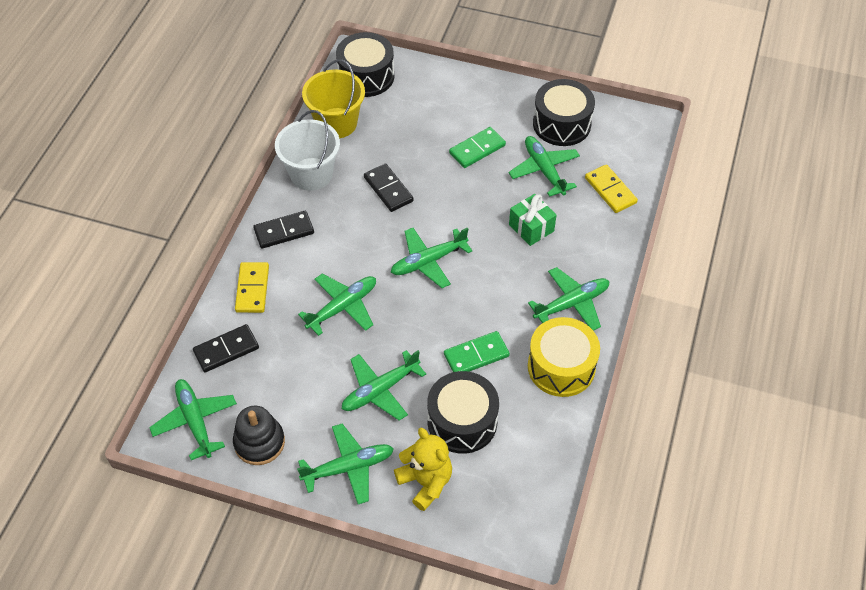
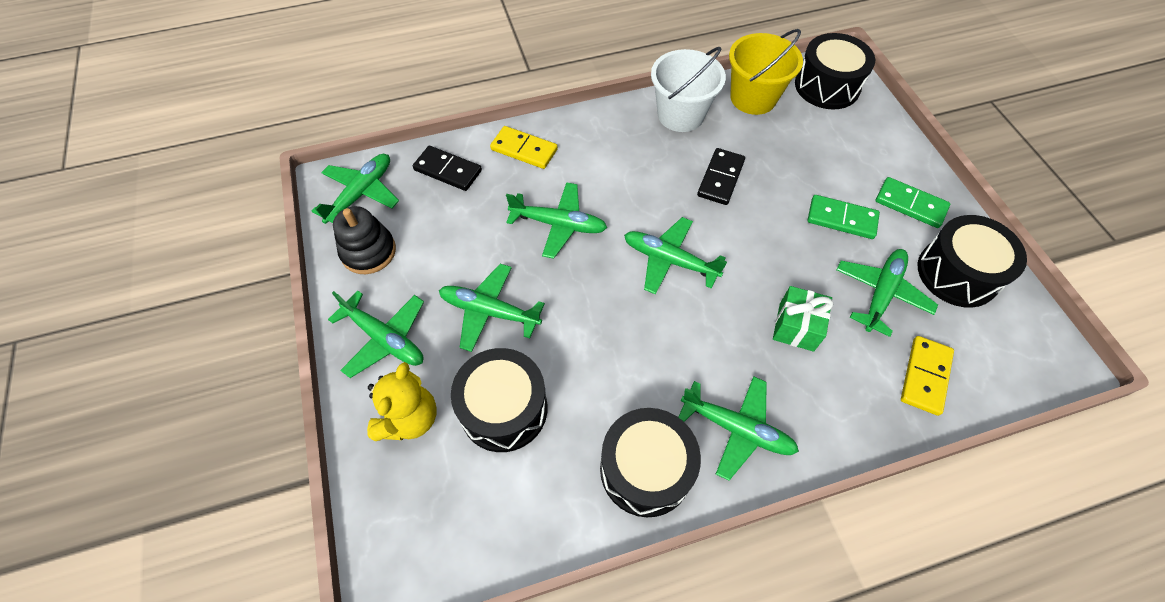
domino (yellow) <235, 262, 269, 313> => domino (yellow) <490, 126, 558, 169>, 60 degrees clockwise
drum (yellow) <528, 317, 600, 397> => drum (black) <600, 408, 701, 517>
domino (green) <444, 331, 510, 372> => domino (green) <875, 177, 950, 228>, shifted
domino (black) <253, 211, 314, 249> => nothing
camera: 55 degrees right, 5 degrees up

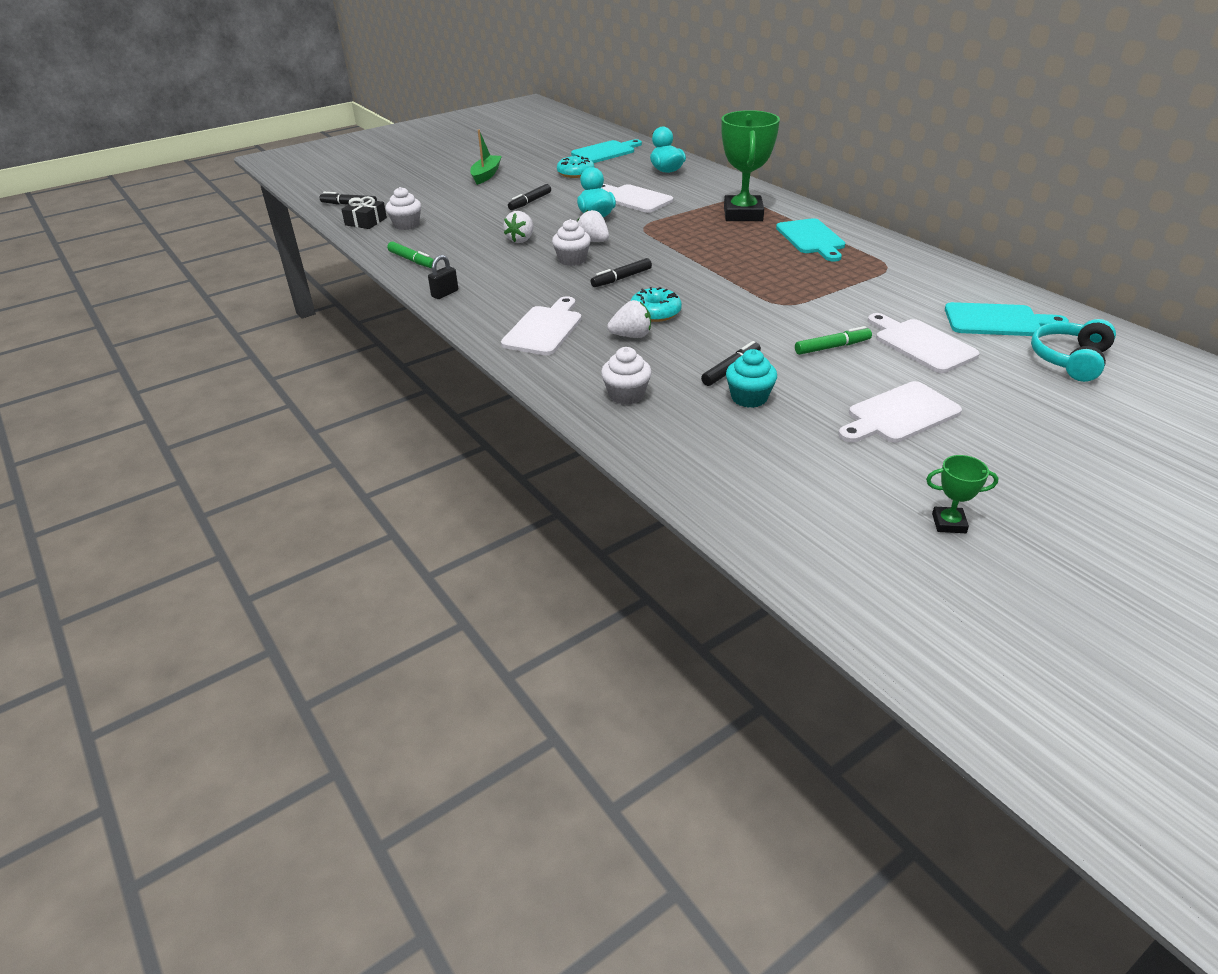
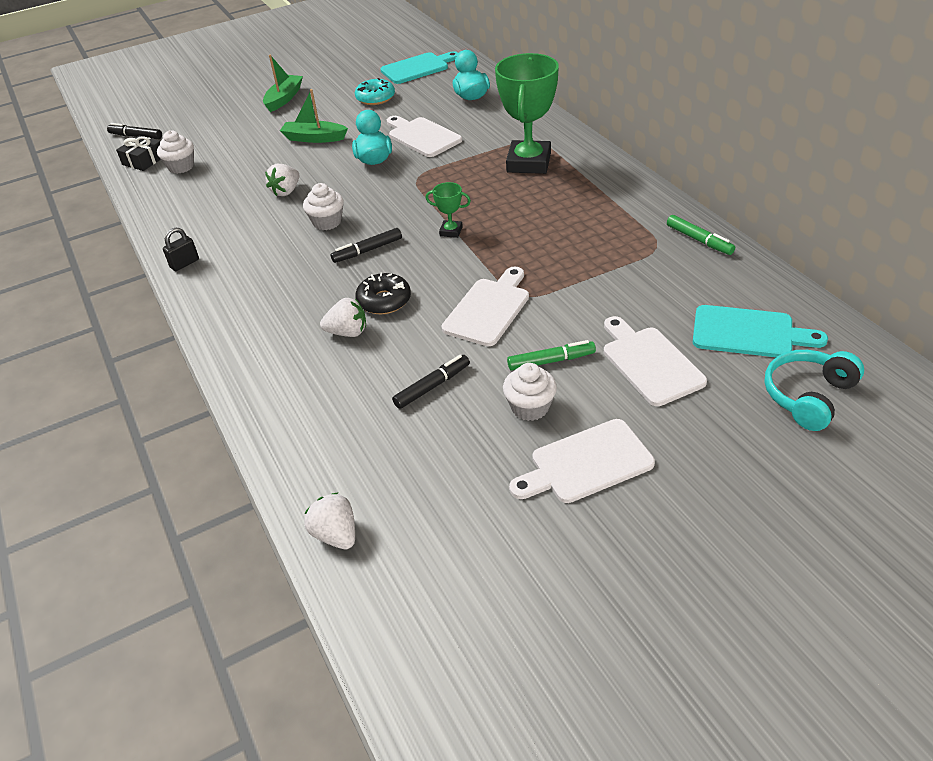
marker (black) <508, 184, 551, 210> => boat (green) <280, 89, 348, 143>
strawberry (white) <577, 210, 609, 242> => strawberry (white) <304, 492, 355, 549>, shifted
donut (turquoise) <630, 287, 682, 322> => donut (black) <355, 272, 411, 314>
trophy (green) <926, 455, 998, 533> => trophy (green) <425, 182, 471, 238>, shifted
cutting board (white) <501, 296, 582, 355> => cutting board (white) <442, 266, 529, 346>, shifted
cupcake (white) <601, 347, 652, 405> => cupcake (white) <503, 363, 557, 421>, shifted
marker (green) <387, 242, 434, 268> => marker (green) <667, 215, 735, 255>, shifted
cupcake (turquoise) <726, 349, 777, 408> => nothing
cutting board (turquoise) <776, 218, 845, 262> => nothing
camera: 10 degrees right, 5 degrees up

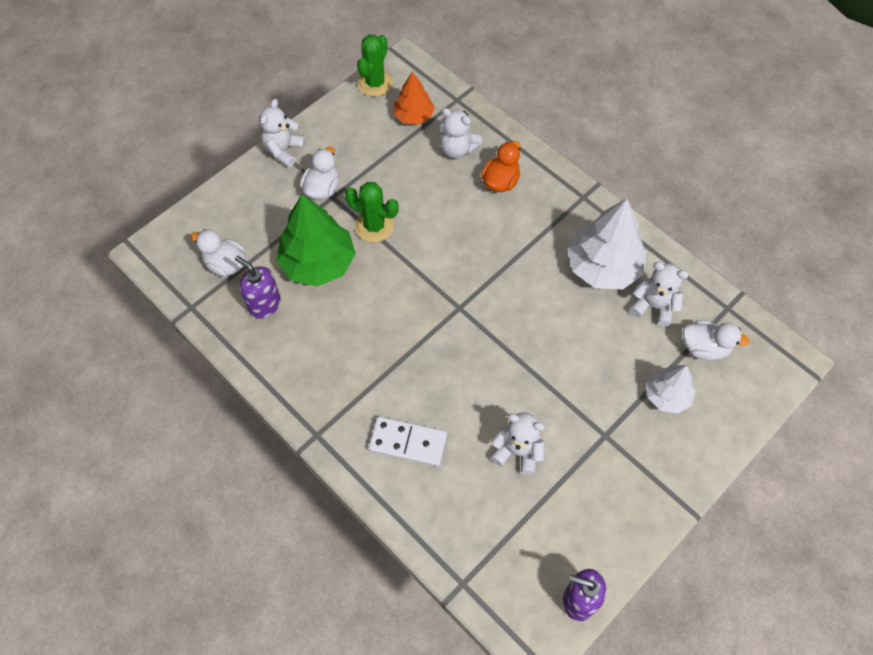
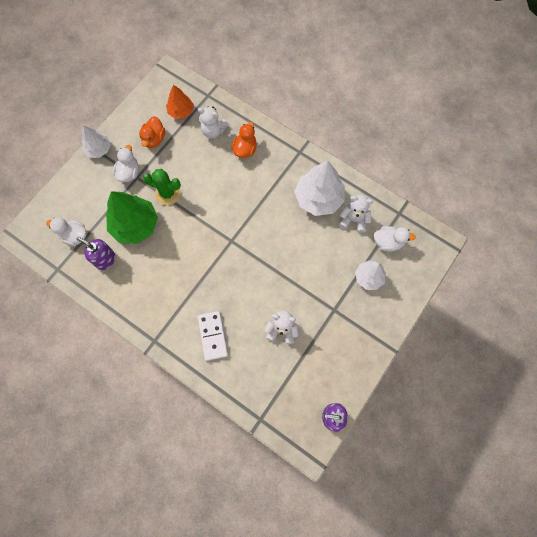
teddy bear (white) <259, 99, 306, 167> => tree (white) <82, 125, 111, 158>
nothing => duck (orange) <139, 116, 165, 148>
domino (white) <369, 416, 447, 467> => domino (white) <198, 311, 228, 361>, 75 degrees clockwise
cactus (green) <357, 35, 393, 97> => nothing
camera: 10 degrees left, 10 degrees up

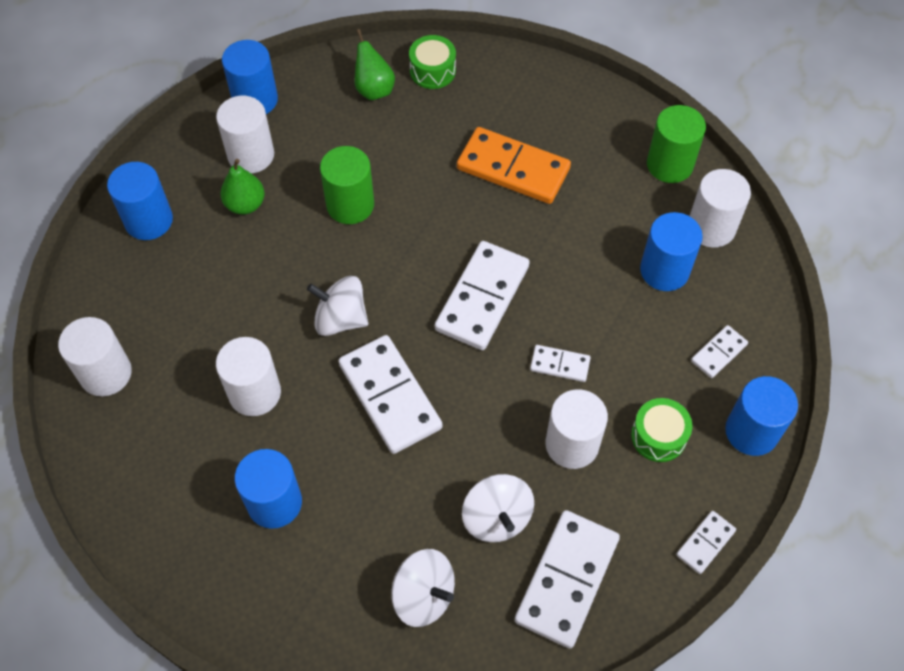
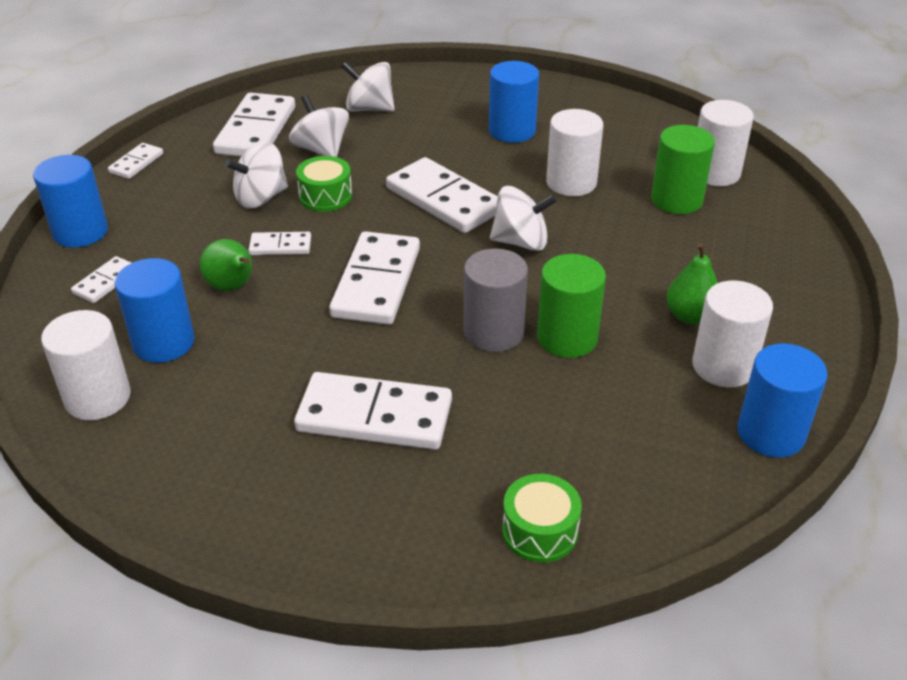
pear (green) <355, 29, 395, 100> => pear (green) <200, 239, 252, 291>, shifted
cylinder (white) <546, 389, 608, 469> => spinning top (white) <225, 141, 288, 208>
domino (orange) <457, 127, 571, 204> => domino (white) <294, 372, 452, 450>
drum (green) <631, 398, 693, 462> => drum (green) <296, 156, 352, 212>, shifted
nothing => cylinder (grey) <464, 248, 528, 352>
cylinder (green) <647, 105, 706, 183> => cylinder (green) <651, 125, 715, 214>, shifted
cylinder (blue) <107, 162, 173, 240> => nothing
camera: 165 degrees right, 20 degrees down

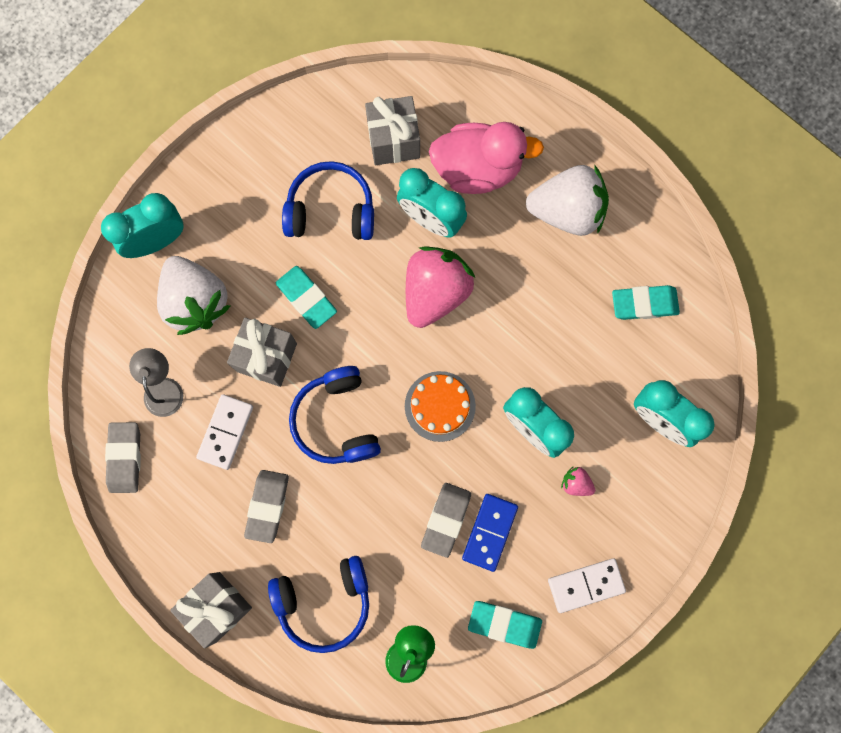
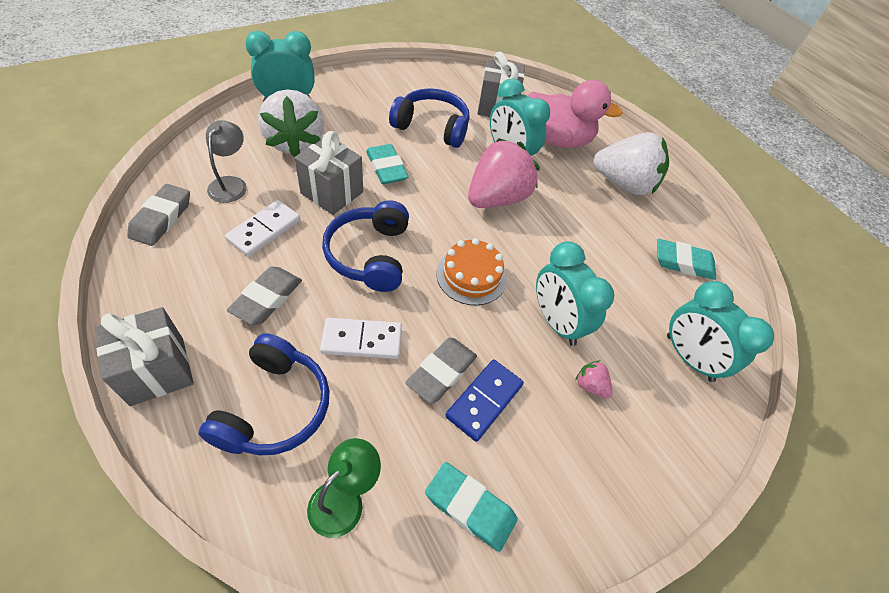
headphones (blue) <268, 556, 369, 653> => headphones (blue) <199, 333, 330, 455>, 75 degrees counterclockwise
domino (white) <548, 558, 626, 613> => domino (white) <320, 318, 402, 359>, shifted
camera: 10 degrees right, 25 degrees down

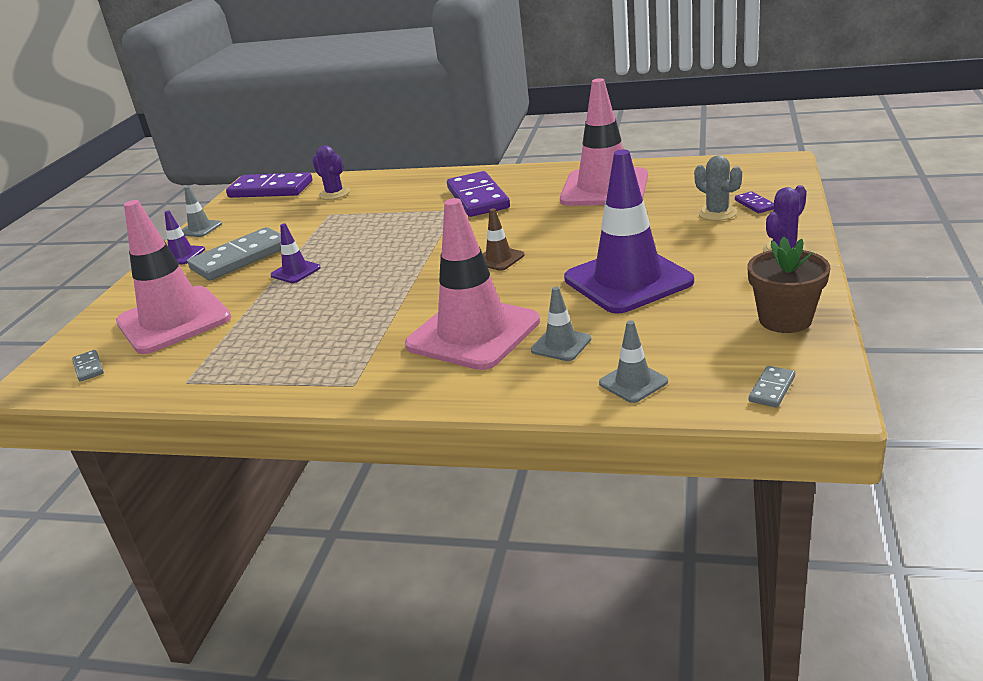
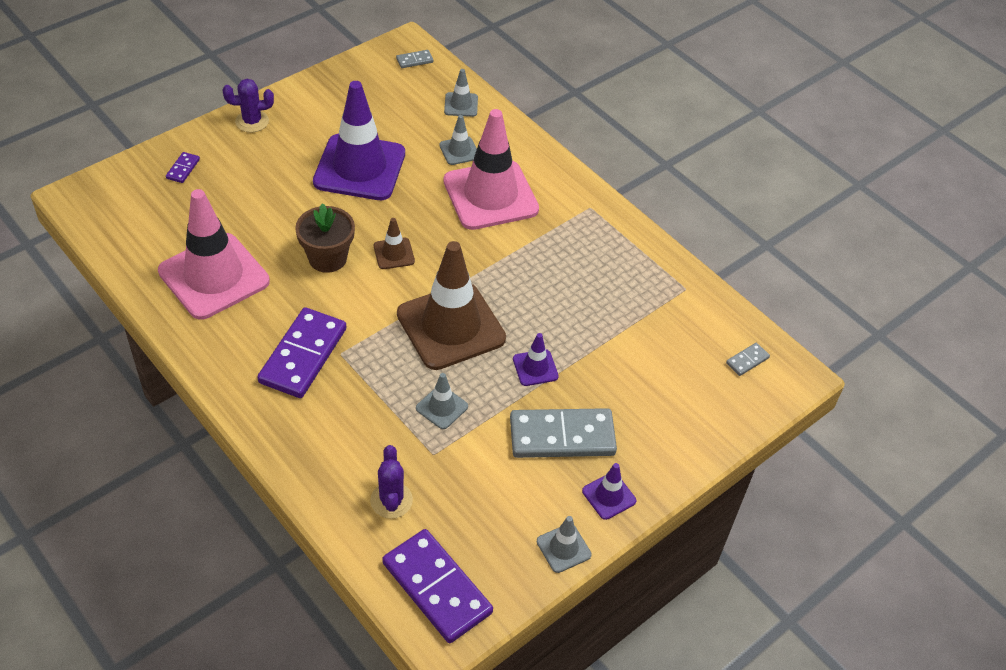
flower pot (brown) <747, 236, 830, 333> => flower pot (brown) <295, 203, 355, 273>, shifted
nothing => traffic cone (brown) <397, 241, 506, 370>
nothing => traffic cone (grey) <416, 373, 468, 429>
domino (grey) <72, 350, 104, 382> => domino (grey) <726, 343, 770, 376>, 45 degrees clockwise
traffic cone (pink) <116, 200, 231, 354> => nothing
cactus (grey) <694, 155, 742, 221> => nothing
camera: 150 degrees left, 20 degrees up

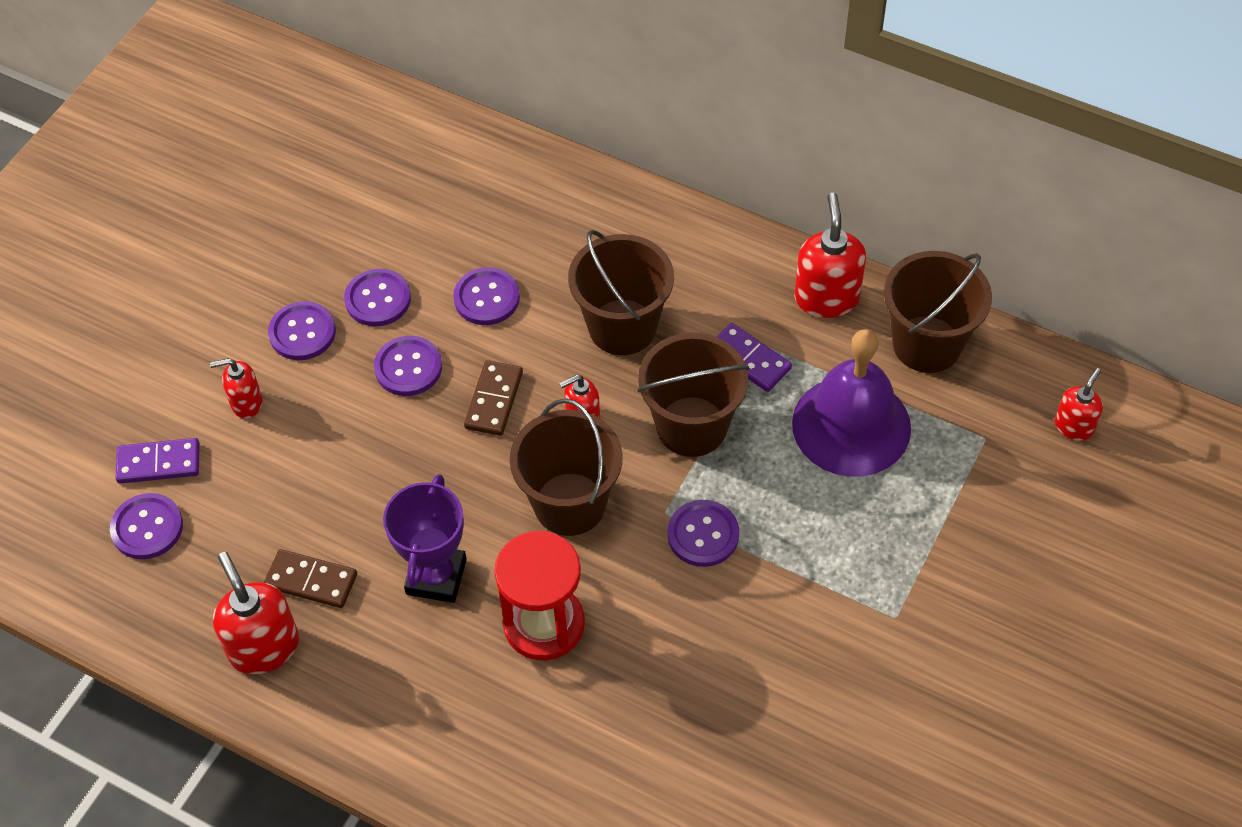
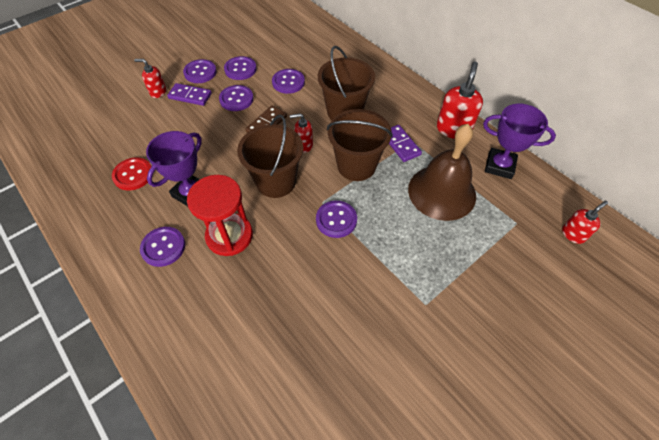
domino (brown) <264, 549, 357, 608> => button (red) <112, 158, 152, 190>
button (purple) <110, 493, 183, 560> => button (purple) <140, 227, 185, 267>, shifted
domino (purple) <116, 438, 200, 484> => domino (purple) <167, 83, 212, 106>, shifted
bell (purple) <792, 329, 911, 477> => bell (brown) <408, 124, 476, 221>
bucket (brown) <884, 251, 992, 373> => trophy (purple) <483, 104, 556, 179>
soap dispenser (red) <213, 552, 299, 675> => nothing
camera: 20 degrees right, 0 degrees up

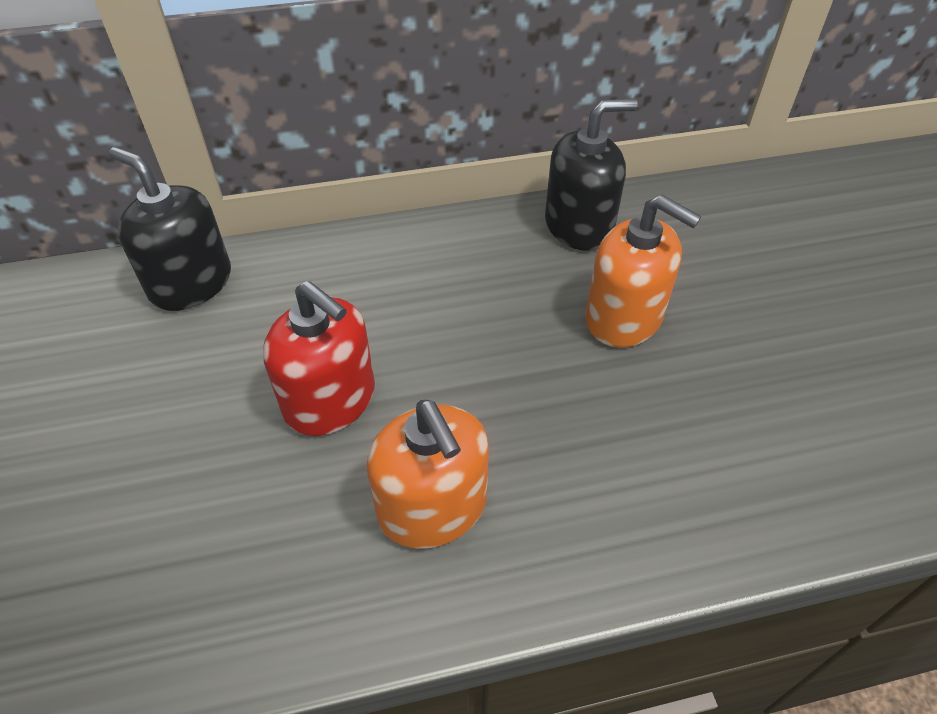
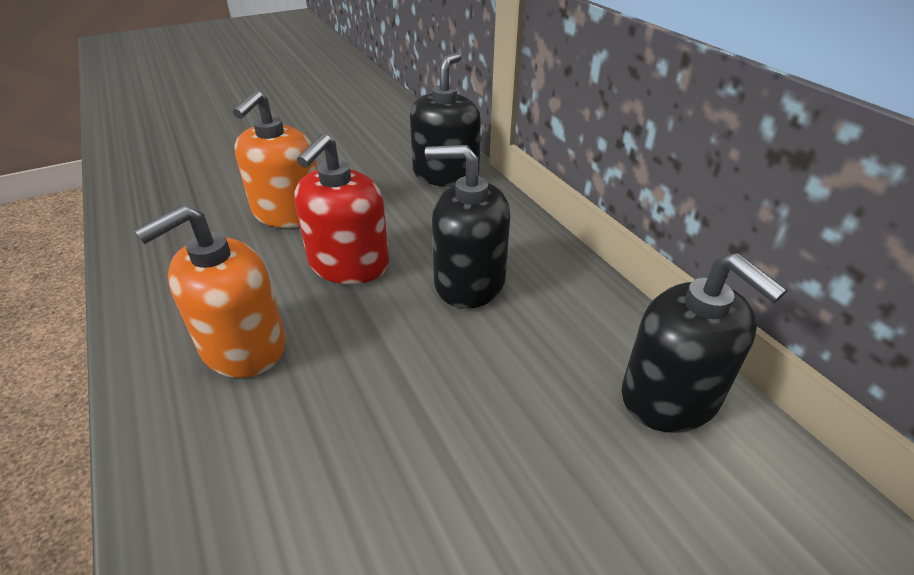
soap dispenser (orange) <585, 195, 701, 348> => soap dispenser (orange) <233, 90, 317, 228>, shifted
nothing => soap dispenser (black) <425, 145, 510, 309>
camera: 75 degrees right, 10 degrees down

